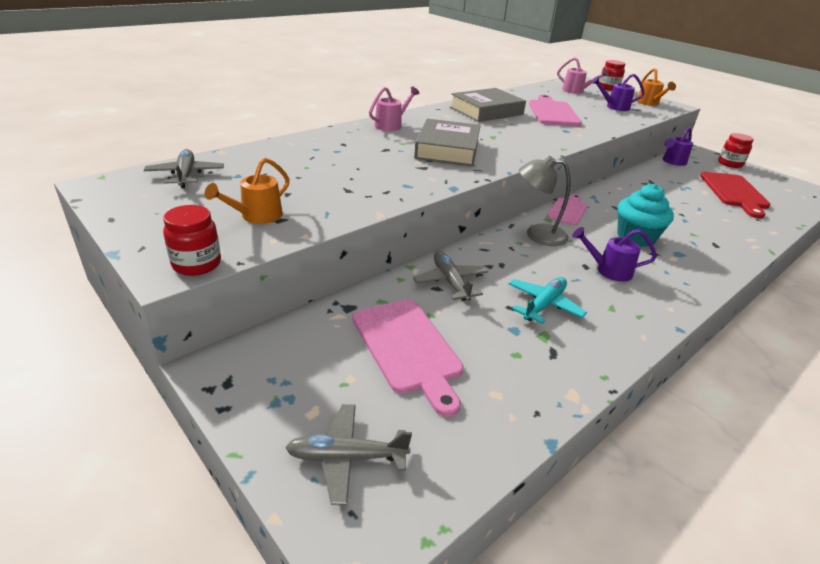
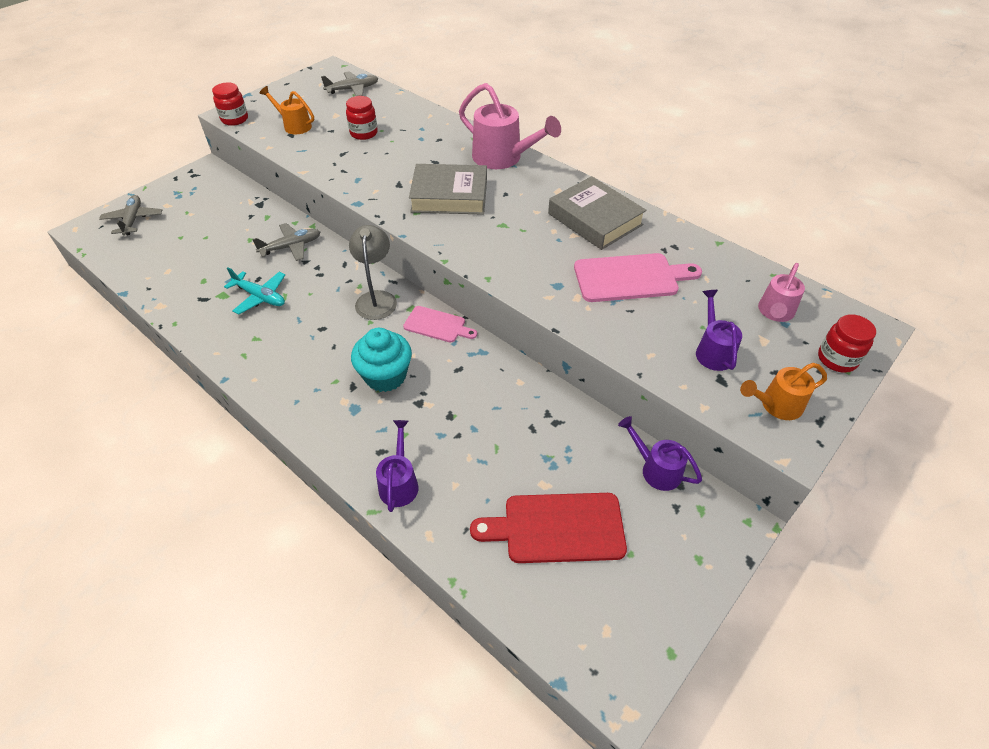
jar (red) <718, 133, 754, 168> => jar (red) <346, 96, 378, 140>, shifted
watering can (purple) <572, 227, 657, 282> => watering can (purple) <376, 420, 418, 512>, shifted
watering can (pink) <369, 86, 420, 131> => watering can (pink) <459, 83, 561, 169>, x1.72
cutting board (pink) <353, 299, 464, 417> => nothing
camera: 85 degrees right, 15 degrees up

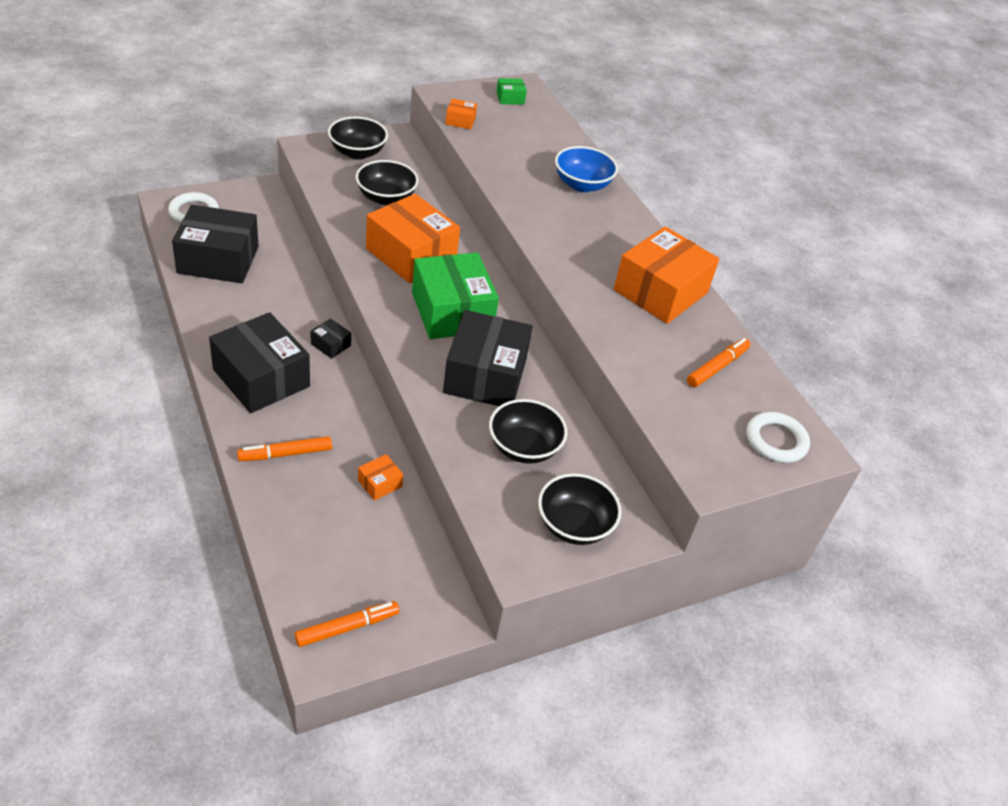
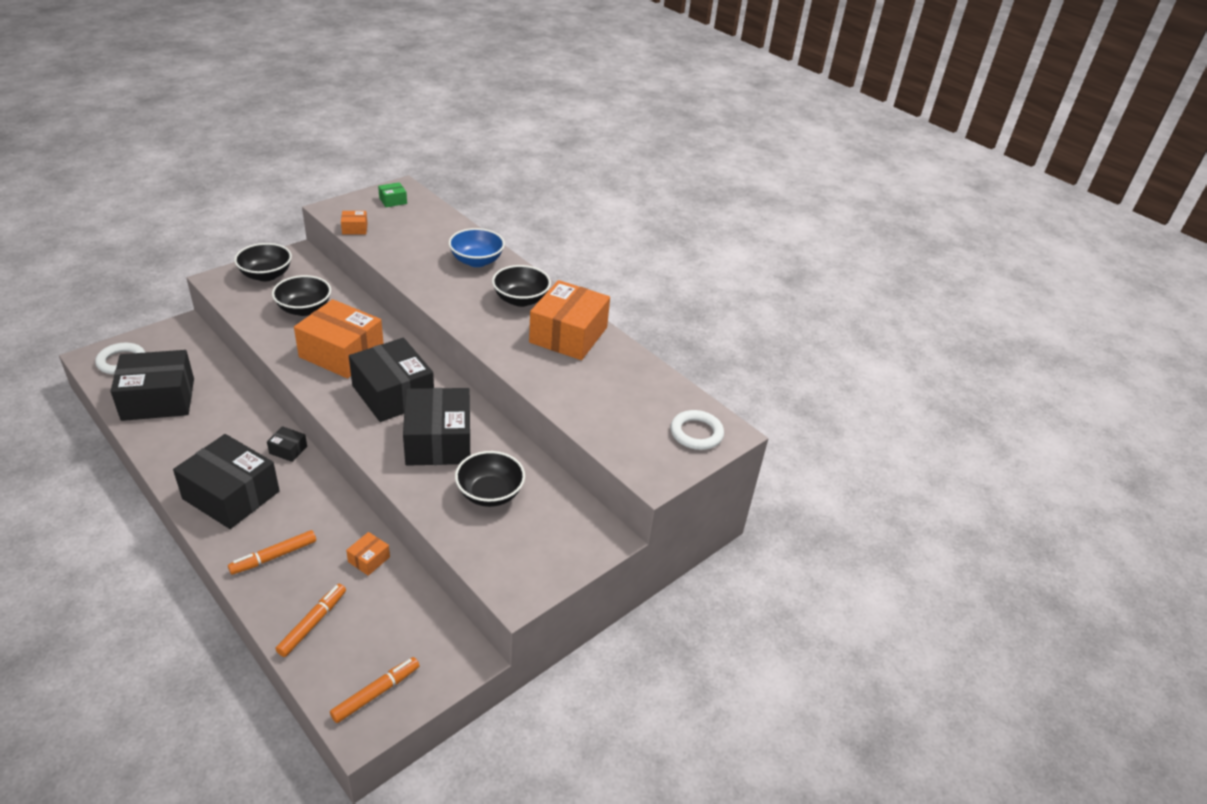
marker (orange) <687, 338, 750, 387> => marker (orange) <275, 584, 346, 657>, shifted
box (green) <412, 253, 499, 339> => box (black) <349, 338, 434, 422>
bowl (black) <538, 473, 621, 545> => bowl (black) <492, 265, 551, 307>, shifted
camera: 15 degrees left, 5 degrees down

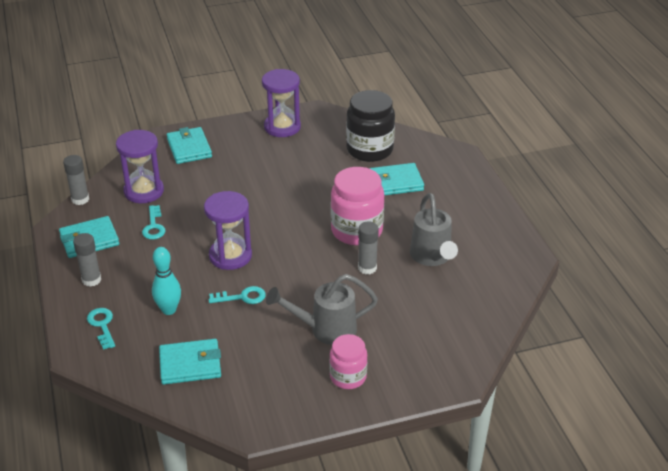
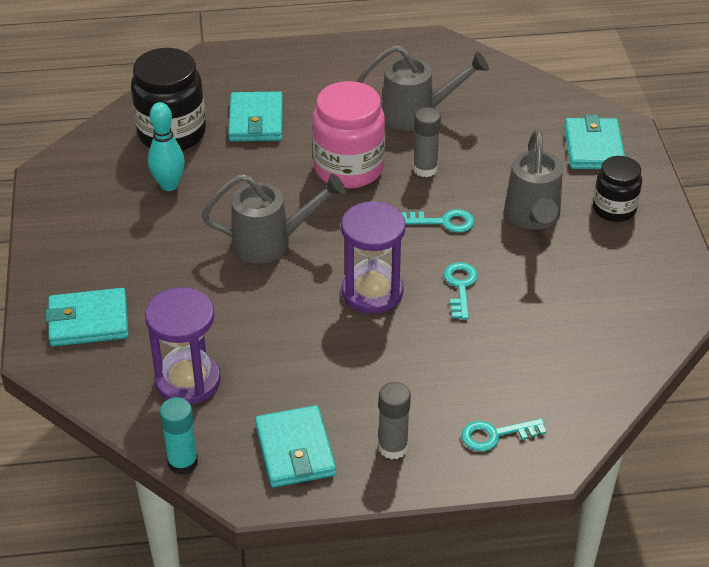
bowling pin (turquoise) <152, 247, 181, 315> => bowling pin (turquoise) <148, 102, 185, 191>, shifted
glue stick (grey) <63, 155, 89, 205> => glue stick (turquoise) <160, 397, 198, 475>
nothing => watering can (grey) <201, 174, 346, 263>
key (turquoise) <142, 205, 165, 239> => key (turquoise) <401, 209, 474, 232>, shifted
wallet (turquoise) <159, 339, 221, 385> => wallet (turquoise) <564, 115, 625, 169>, shifted
jar (pink) <330, 334, 367, 389> => jar (black) <593, 156, 642, 222>
hourglass (purple) <262, 69, 301, 137> => nothing
camera: 80 degrees left, 5 degrees up

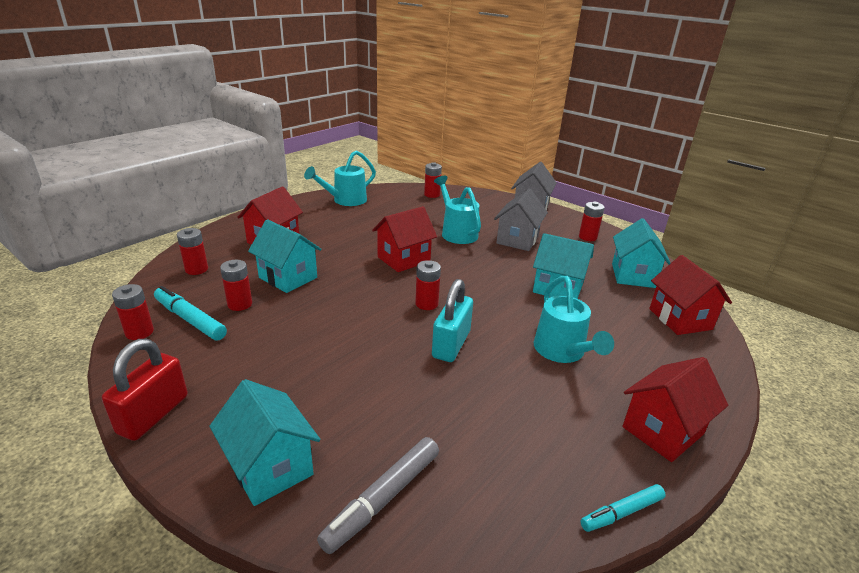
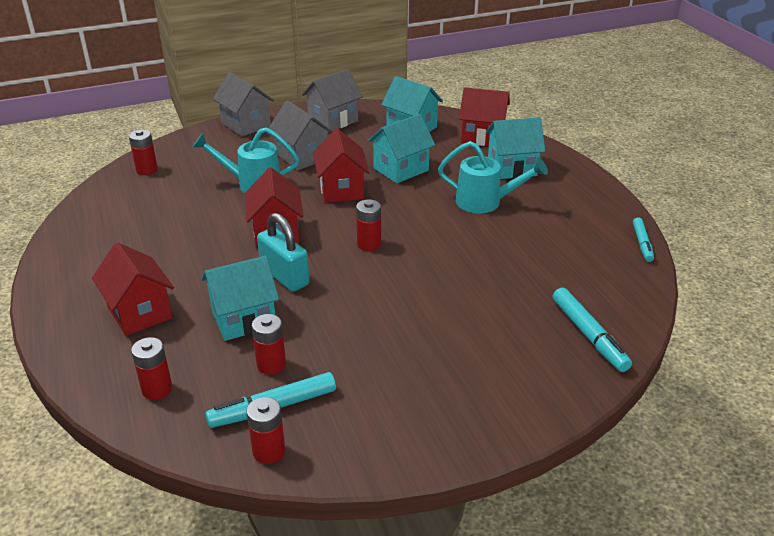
padlock (turquoise) <432, 279, 473, 362> => padlock (turquoise) <257, 213, 310, 292>, shifted
battery (red) <579, 202, 605, 241> => house (grey) <302, 69, 363, 132>
house (red) <623, 357, 728, 462> => house (red) <313, 129, 370, 203>, shifted
house (turquoise) <210, 379, 321, 506> => house (turquoise) <486, 117, 545, 179>, shifted
marker (grey) <317, 437, 439, 554> => marker (turquoise) <553, 288, 632, 372>
padlock (red) <102, 339, 188, 441> => nothing
watering can (turquoise) <304, 151, 376, 206> => nothing
camera: 60 degrees left, 5 degrees up

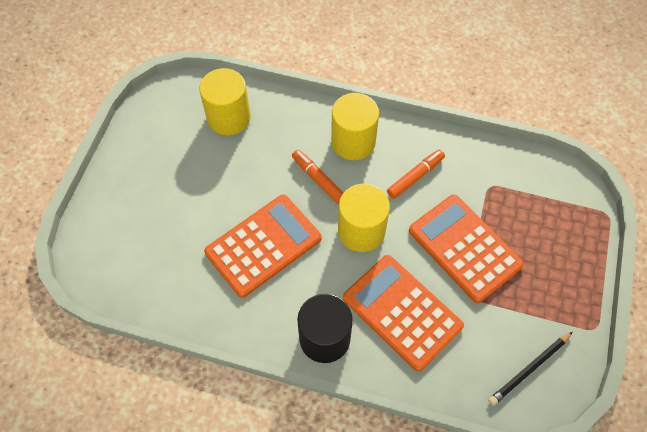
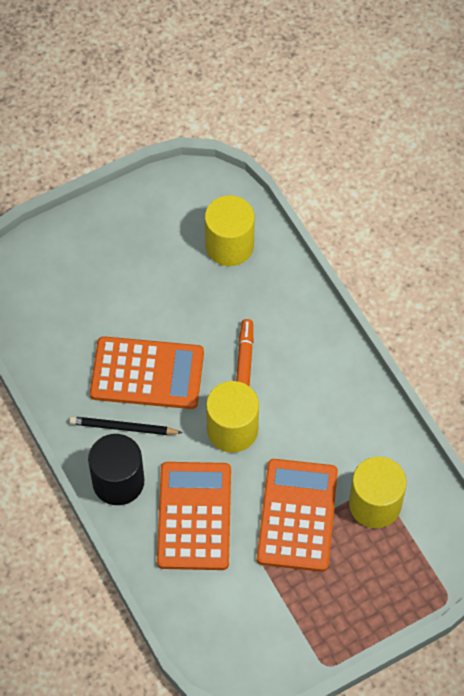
pencil (black) <488, 332, 573, 406> => pencil (black) <69, 416, 183, 435>, shifted
cylinder (yellow) <331, 93, 379, 160> => cylinder (yellow) <349, 457, 407, 528>, shifted
marker (orange) <387, 149, 445, 199> => nothing
camera: 45 degrees right, 0 degrees up

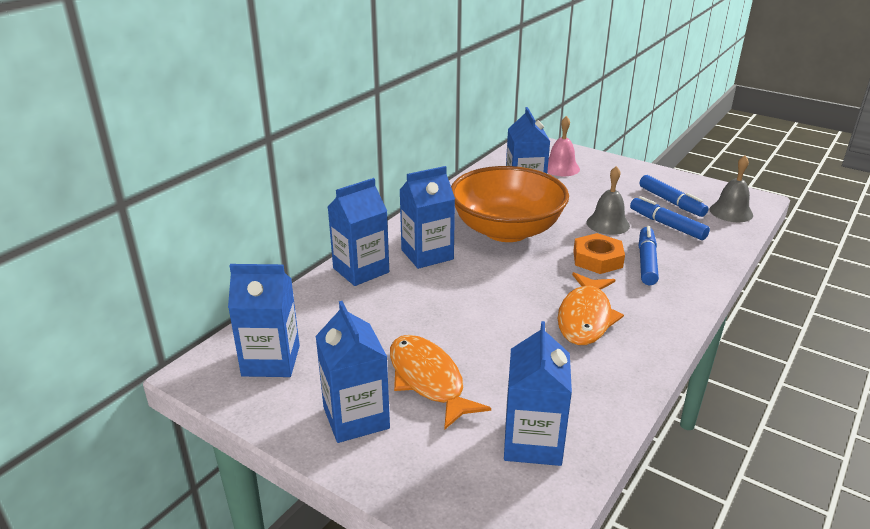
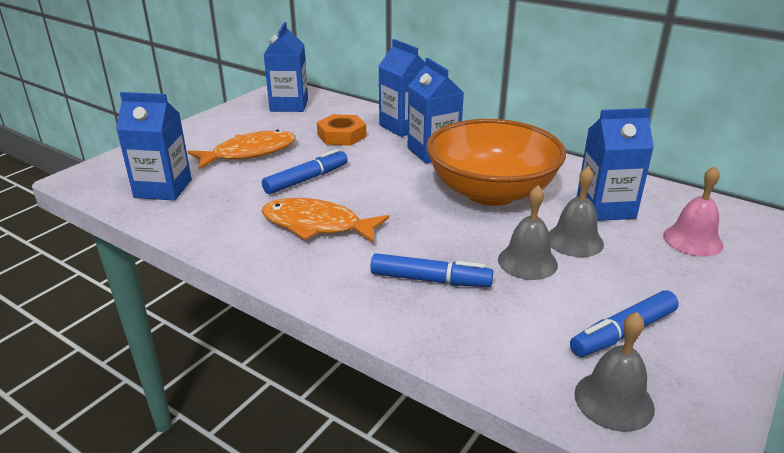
marker (blue) <630, 196, 710, 240> => marker (blue) <262, 149, 348, 194>, shifted
nut (orange) <573, 233, 625, 274> => nut (orange) <317, 114, 367, 146>, shifted
nothing => bell (grey) <549, 166, 604, 257>
carton (blue) <315, 301, 390, 443> => nothing
camera: 90 degrees right, 0 degrees up

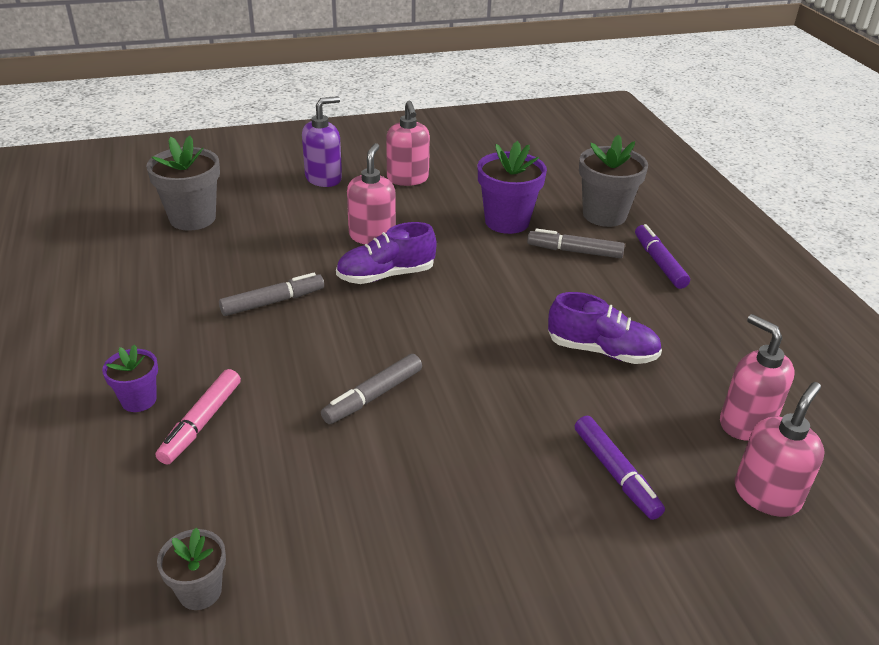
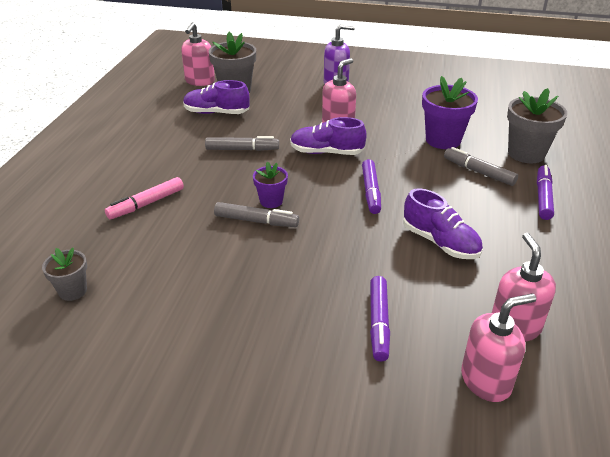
soap dispenser (pink) <386, 101, 430, 186> => soap dispenser (pink) <181, 22, 215, 86>, shifted
nothing => shoe (purple) <183, 80, 250, 114>
marker (grey) <321, 354, 422, 424> => marker (grey) <214, 202, 299, 227>, 150 degrees counterclockwise
flower pot (purple) <102, 345, 158, 412> => flower pot (purple) <253, 162, 288, 208>, shifted
nothing => marker (purple) <362, 159, 381, 214>
camera: 30 degrees right, 0 degrees up

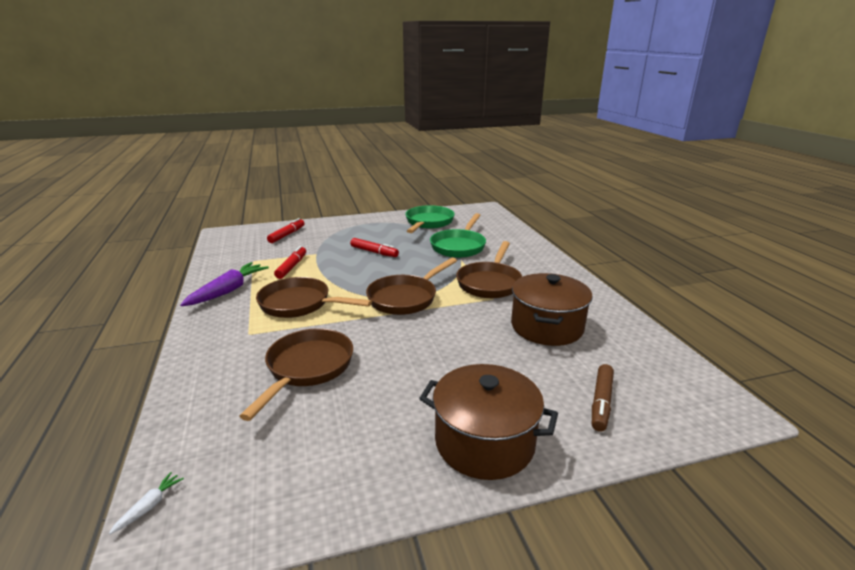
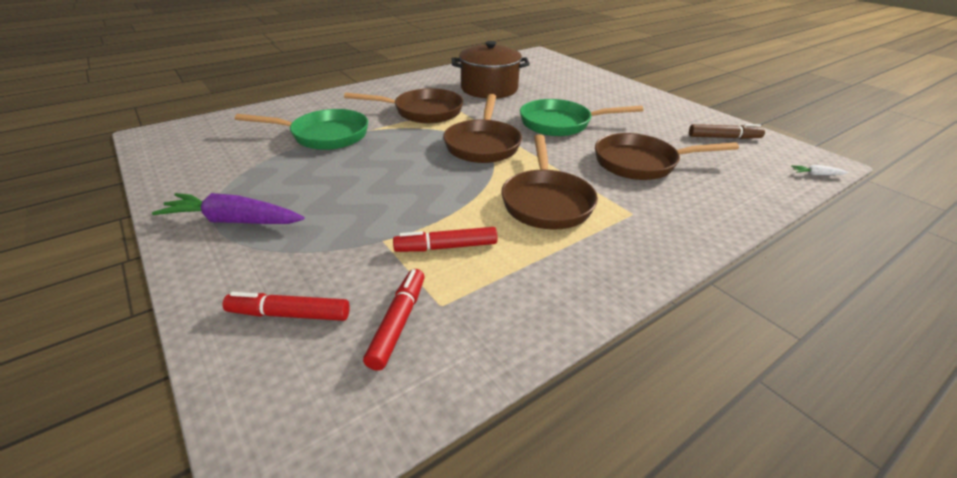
carrot (purple) <180, 262, 269, 306> => carrot (purple) <152, 193, 304, 224>, shifted
marker (red) <350, 238, 399, 257> => marker (red) <363, 269, 425, 371>, shifted
pan (brown) <366, 257, 457, 315> => pan (brown) <443, 94, 522, 163>, 75 degrees clockwise
pan (green) <405, 205, 455, 233> => pan (green) <520, 99, 644, 136>, shifted
marker (brown) <592, 364, 614, 432> => marker (brown) <689, 124, 765, 139>, shifted
pot (brown) <419, 364, 558, 480> => nothing
camera: 110 degrees left, 10 degrees up

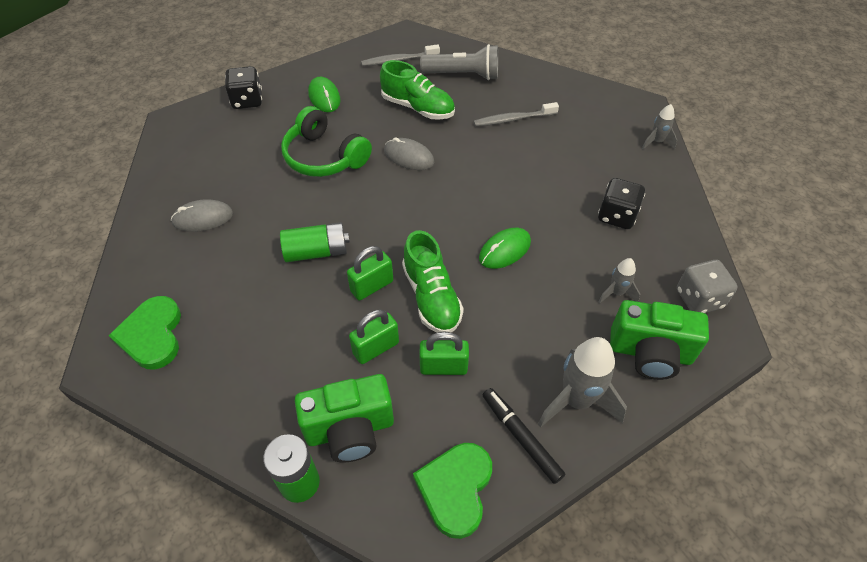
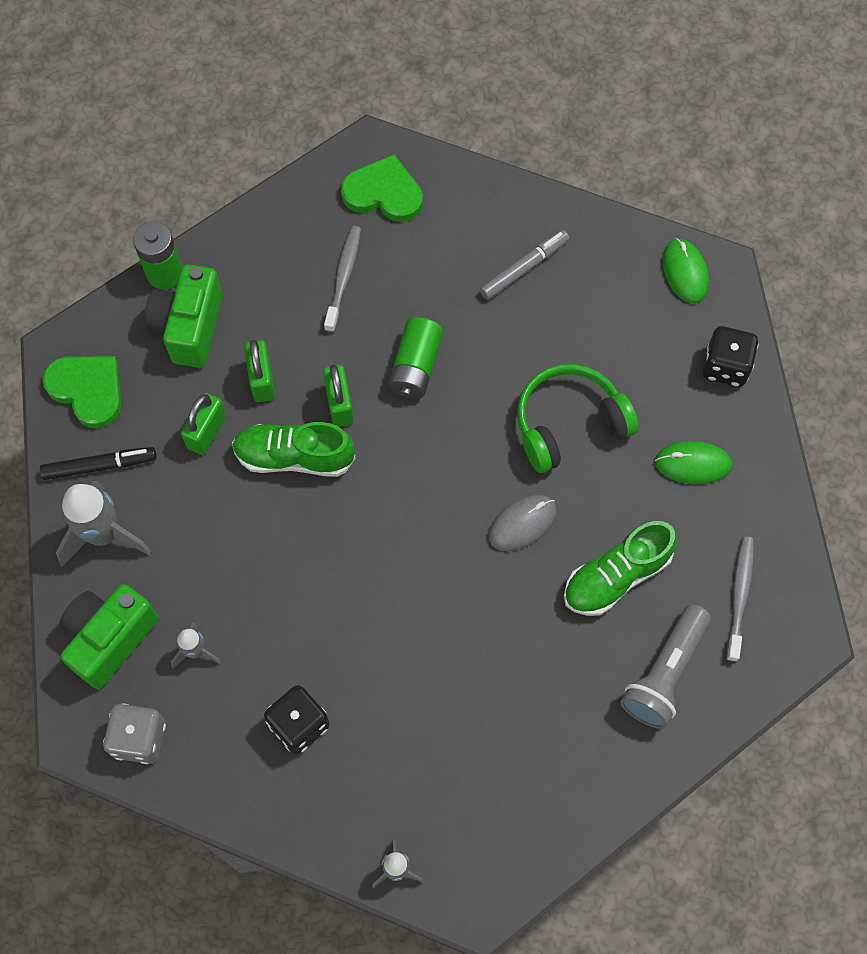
toothbrush (grey) <474, 102, 559, 126> => toothbrush (grey) <324, 226, 361, 332>, shifted
mouse (grey) <171, 199, 233, 232> => marker (grey) <480, 230, 569, 300>
mouse (green) <479, 228, 531, 269> => mouse (green) <663, 238, 709, 303>, shifted
camera: 115 degrees right, 15 degrees up

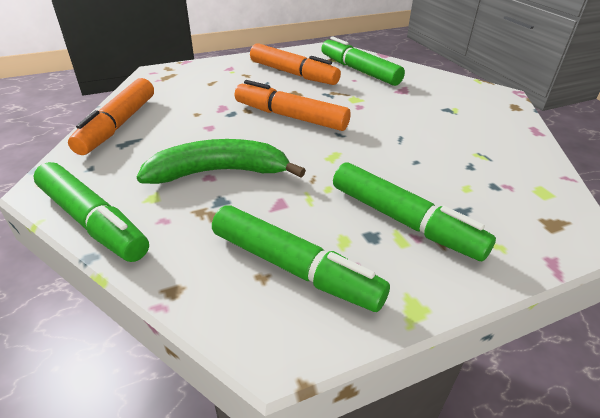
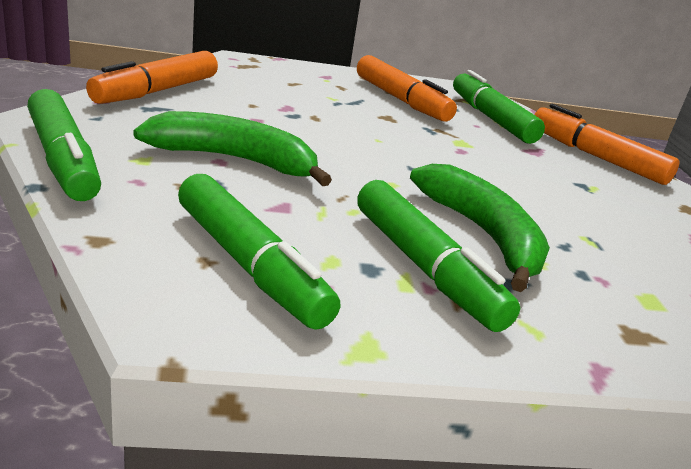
nothing => banana (green) <410, 164, 550, 292>
marker (orange) <235, 80, 351, 131> => marker (orange) <534, 104, 680, 185>, shifted
camera: 15 degrees right, 10 degrees down

